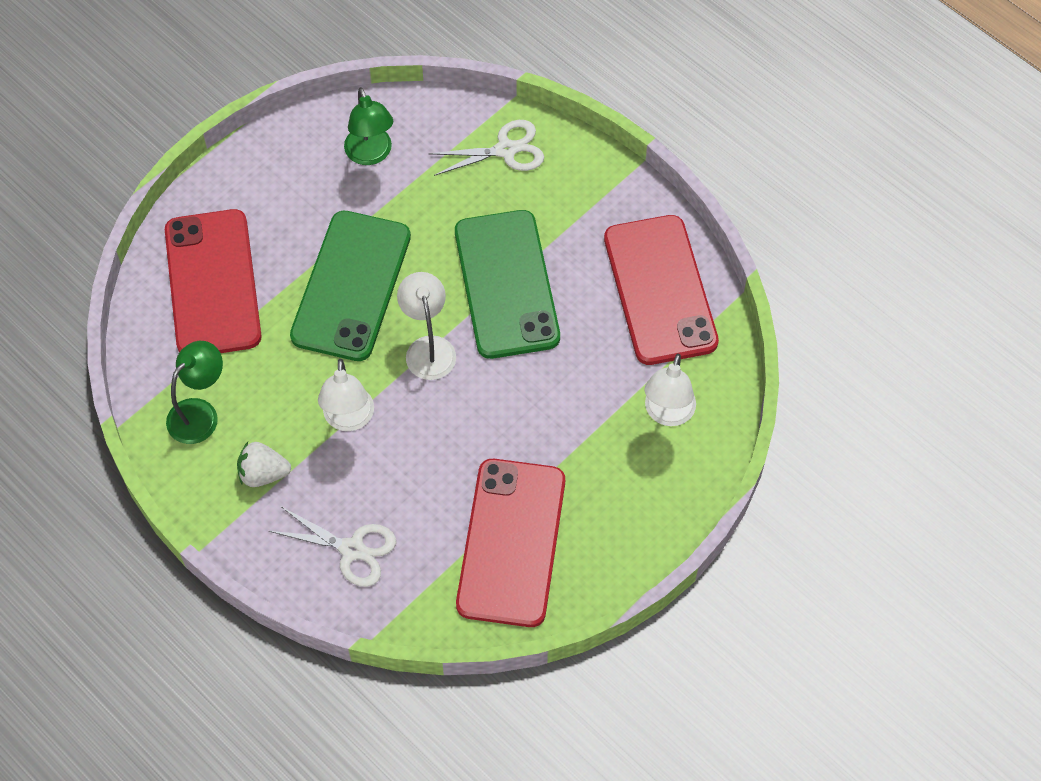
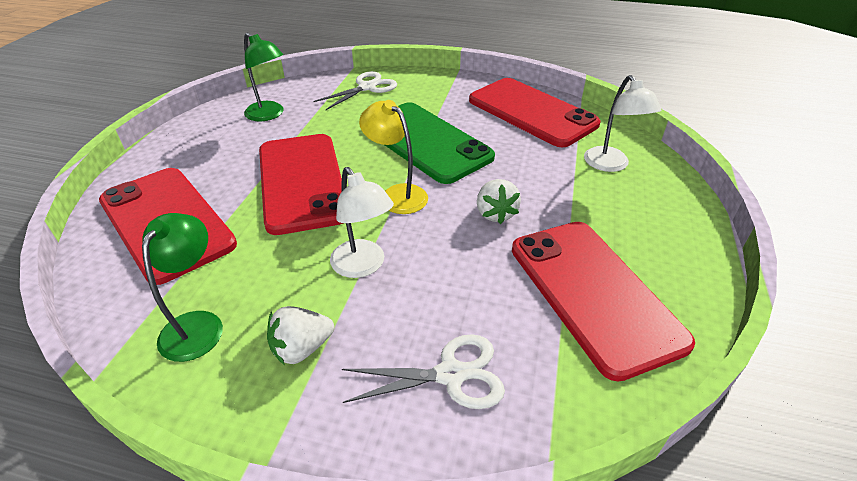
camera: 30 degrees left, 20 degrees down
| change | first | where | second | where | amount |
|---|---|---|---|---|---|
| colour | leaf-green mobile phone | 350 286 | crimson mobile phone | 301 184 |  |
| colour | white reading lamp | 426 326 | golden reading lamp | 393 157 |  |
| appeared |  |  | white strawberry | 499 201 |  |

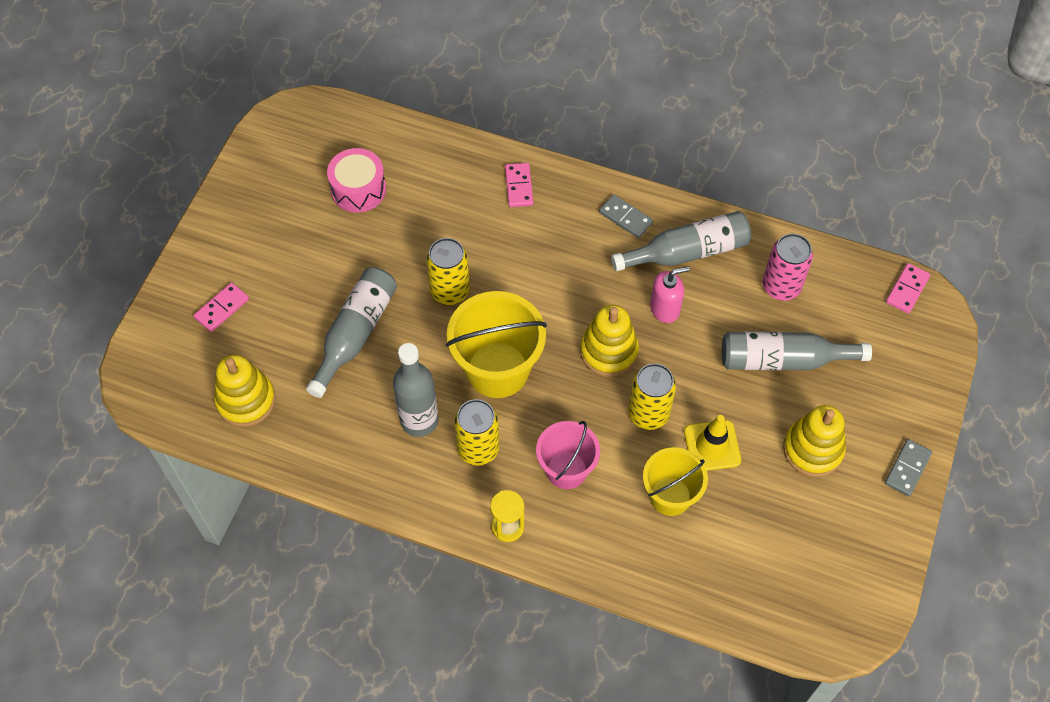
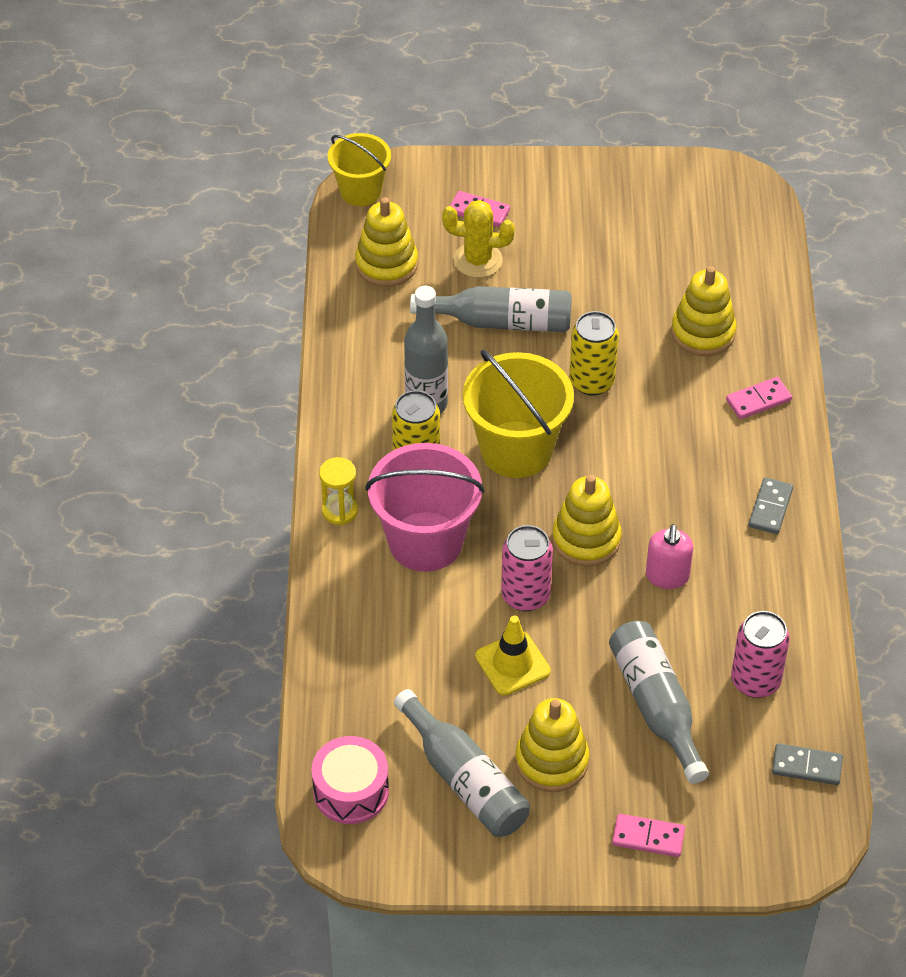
camera: 70 degrees right, 10 degrees down
| change | first | where | second | where | amount |
|---|---|---|---|---|---|
| relocated | rose-pink toy drum | 356 180 |  | 350 780 |  |
| relocated | ash-grey drink bottle | 681 241 |  | 462 763 |  |
| relocated | rose-pink domino | 908 288 |  | 648 835 |  |
| spun | rose-pink soap dispenser | 670 294 |  | 669 556 | 45 degrees clockwise |
| colour | golden soda can | 652 396 | rose-pink soda can | 527 568 |  |
| size | rose-pink pail | 568 455 |  | 425 507 | x1.58 |
| relocated | ash-grey domino | 908 467 |  | 807 764 |  |
| relocated | golden pail | 675 481 |  | 359 169 |  |
| appeared |  |  | golden prickly plant | 478 239 |  |
| appeared |  |  | golden stacking rings | 704 311 |  |

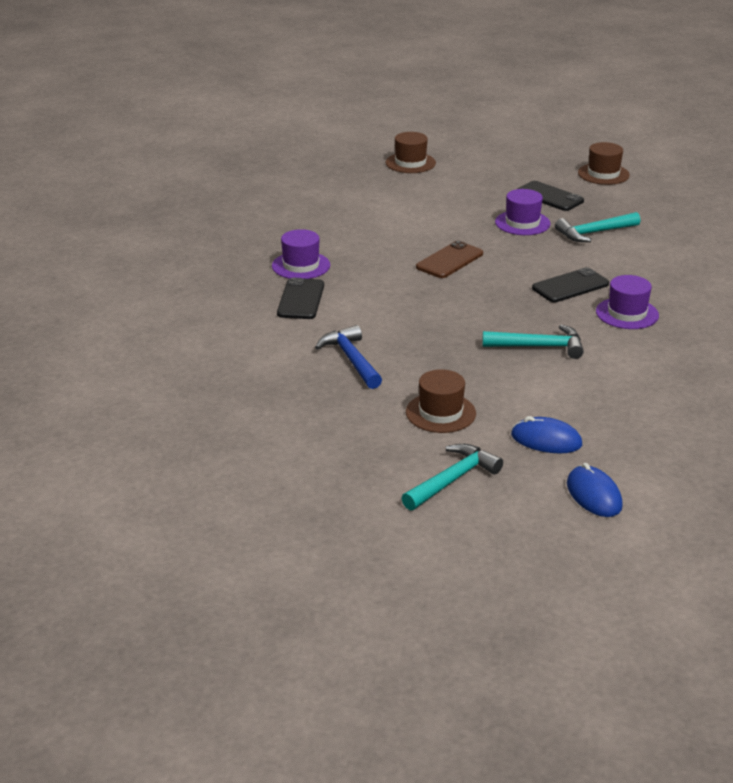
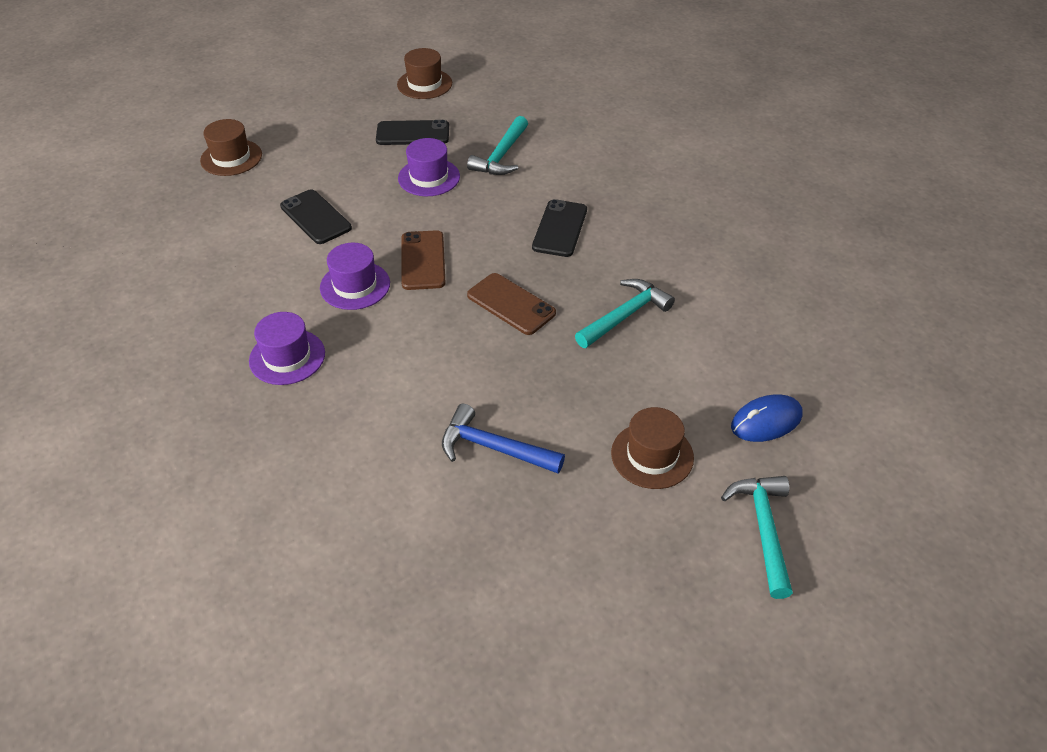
camera: 45 degrees left, 15 degrees up
| change | first | where | second | where | amount |
|---|---|---|---|---|---|
| relocated | purple tall hat | 627 302 |  | 355 276 |  |
| relocated | black mobile phone | 300 298 |  | 316 216 |  |
| missing | cobalt PC mouse | 595 490 |  |  |  |
| appeared |  |  | brown mobile phone | 511 304 |  |

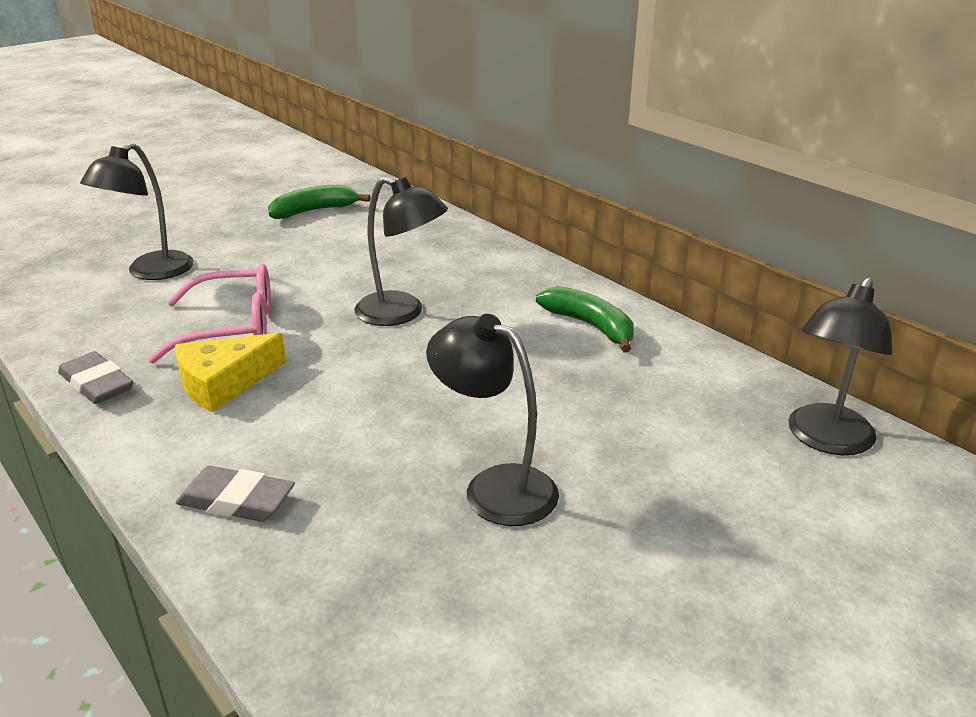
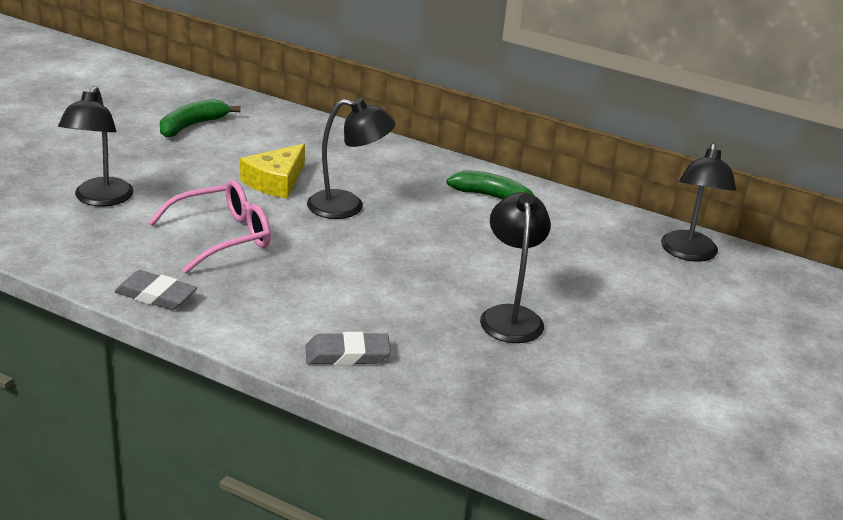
camera: 25 degrees left, 0 degrees up
| change | first | where | second | where | amount |
|---|---|---|---|---|---|
| spun | black reading lamp | 492 420 |  | 515 267 | 75 degrees clockwise |
| relocated | golden cheese | 230 372 |  | 272 170 |  |

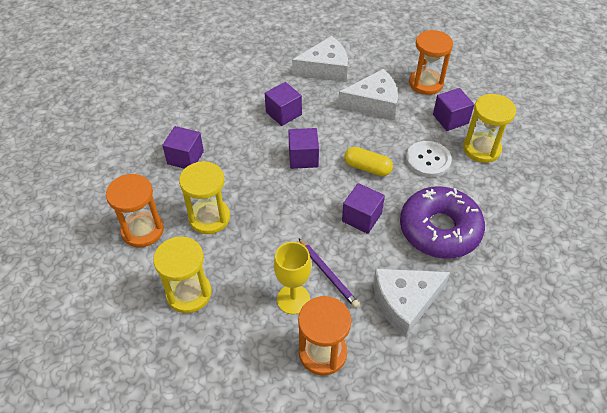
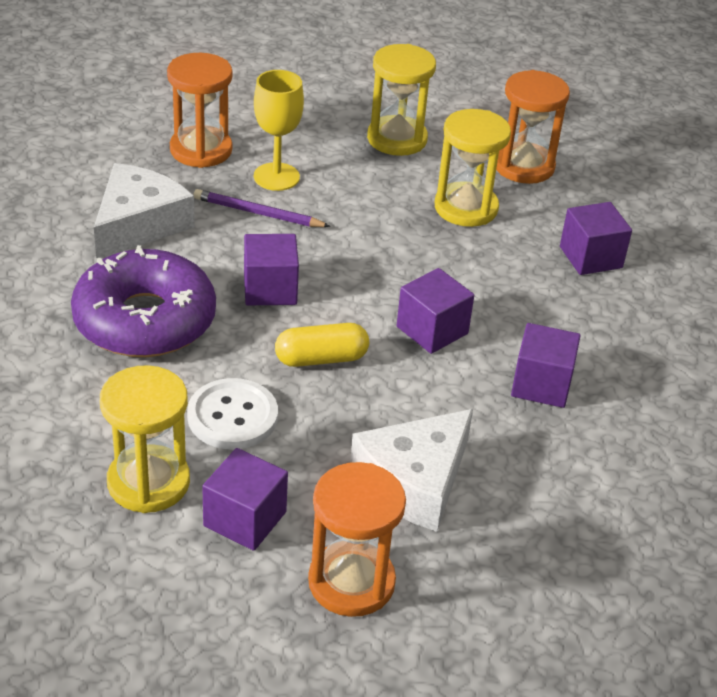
camera: 140 degrees right, 10 degrees down
| change | first | where | second | where | amount |
|---|---|---|---|---|---|
| missing | white cheese | 320 59 |  |  |  |

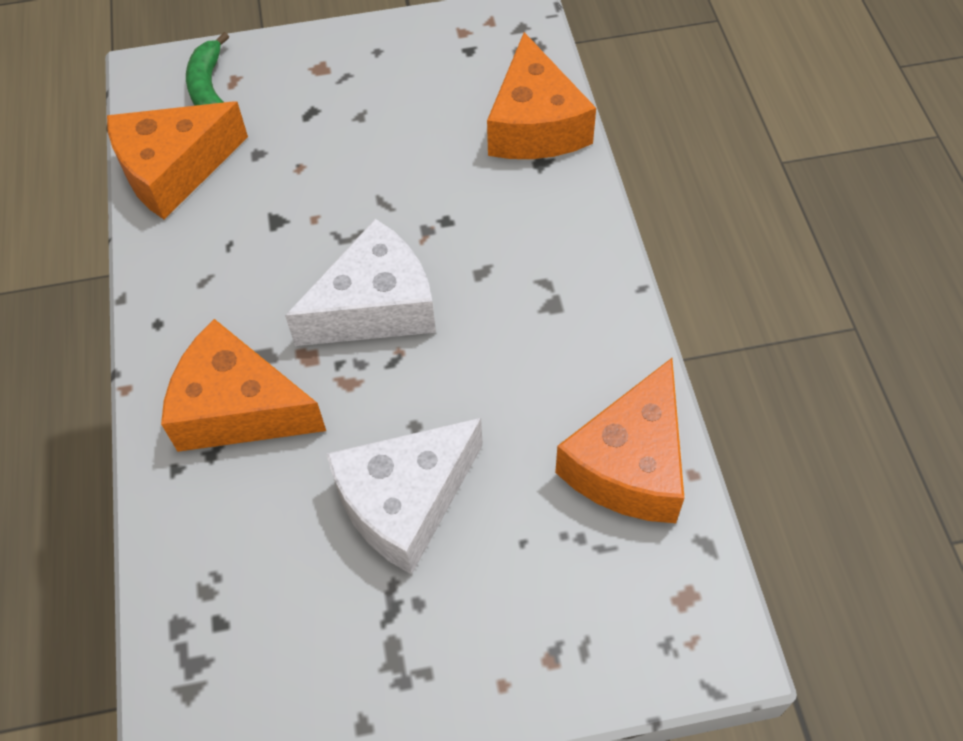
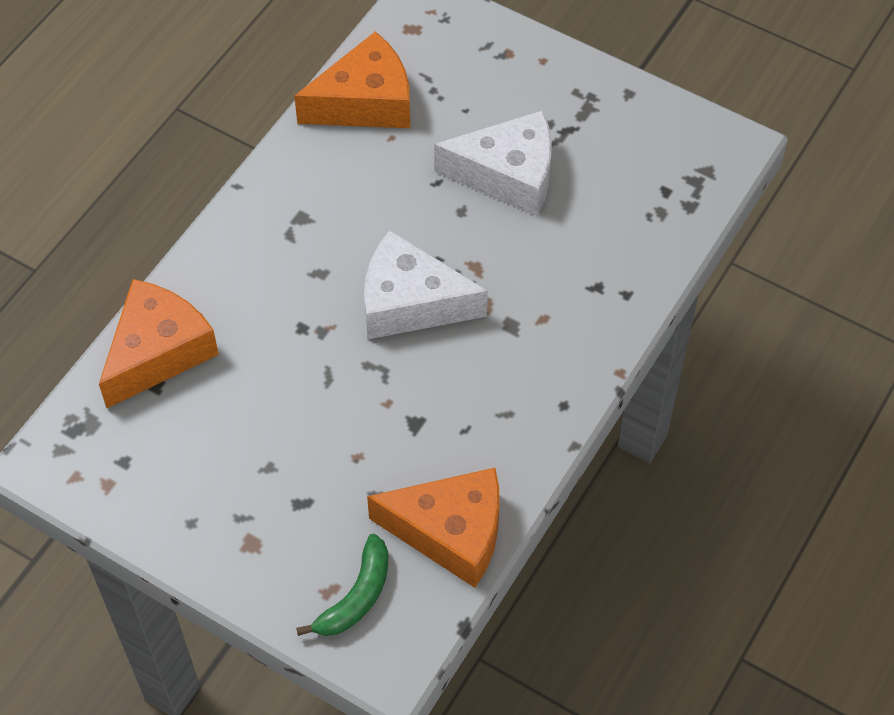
camera: 140 degrees left, 0 degrees up
| change | first | where | second | where | amount |
|---|---|---|---|---|---|
| missing | orange-coloured cheese | 243 385 |  |  |  |

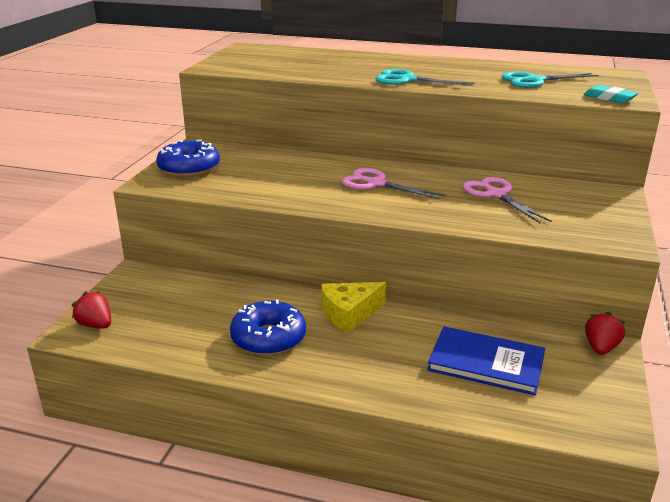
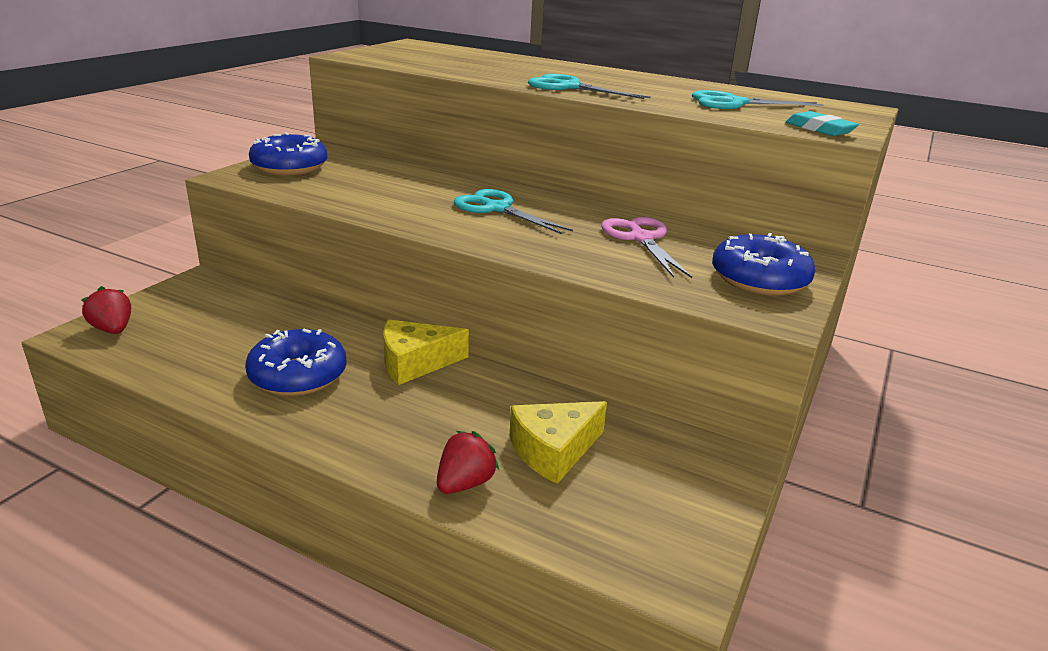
camera: 10 degrees right, 0 degrees up
| change | first | where | second | where | amount |
|---|---|---|---|---|---|
| colour | rose-pink shears | 394 183 | aqua shears | 513 211 |  |
| relocated | crimson strawberry | 605 333 |  | 468 462 |  |
| exchanged | cobalt book | 486 360 | golden cheese | 558 442 |  |
| appeared |  |  | cobalt glazed donut | 763 264 |  |

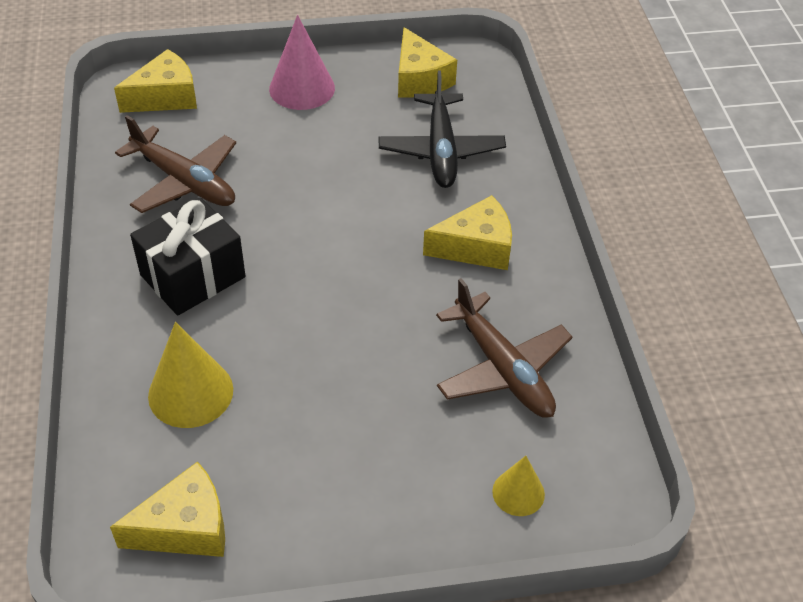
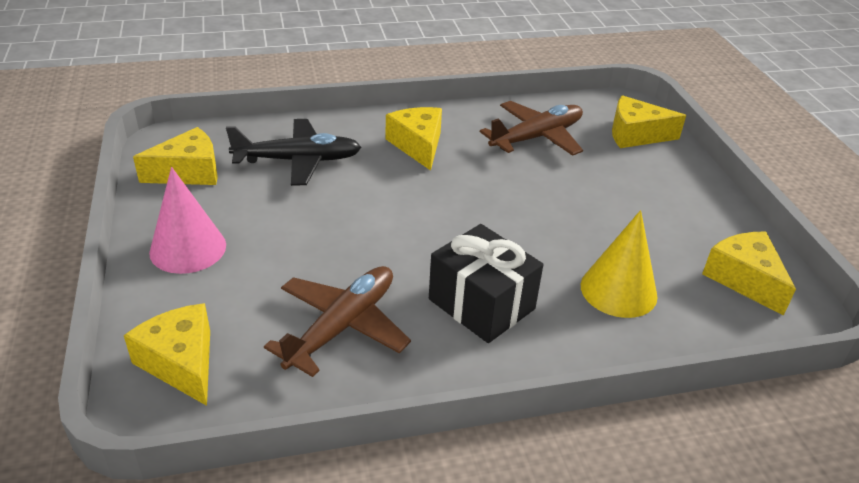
camera: 95 degrees left, 10 degrees down
| change | first | where | second | where | amount |
|---|---|---|---|---|---|
| exchanged | golden cone | 518 486 | golden cheese | 649 121 |  |

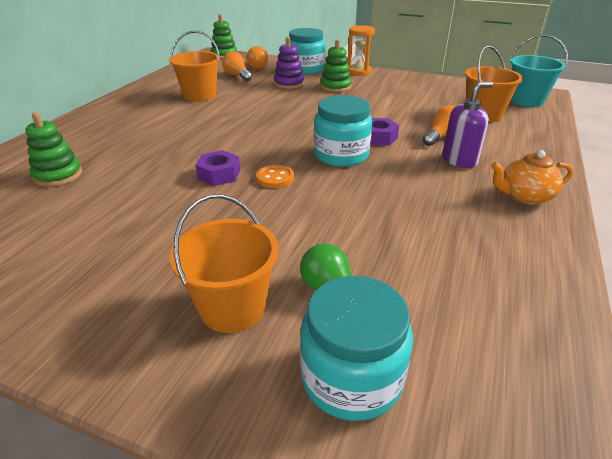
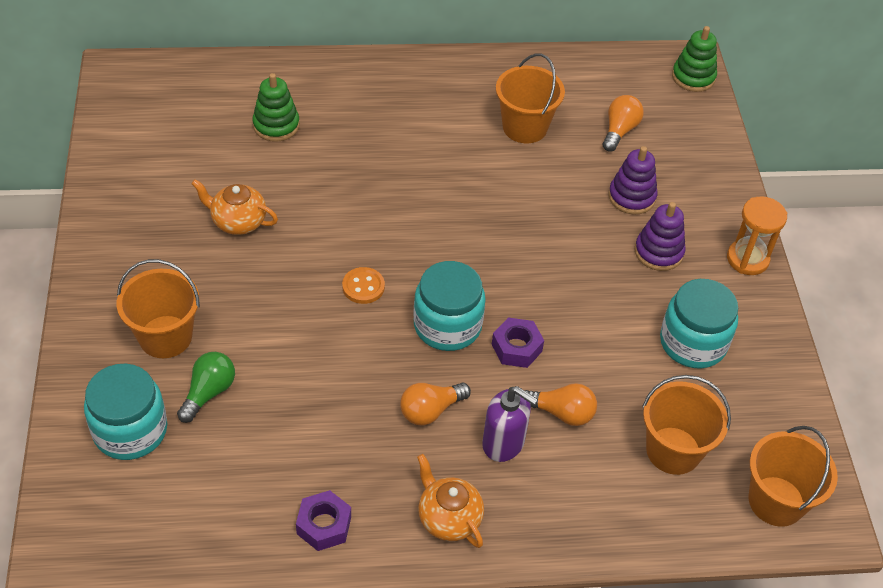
camera: 60 degrees right, 15 degrees up
| change | first | where | second | where | amount |
|---|---|---|---|---|---|
| relocated | aqua jam jar | 307 51 |  | 699 324 |  |
| colour | aqua pail | 539 71 | orange-coloured pail | 793 476 |  |
| colour | leaf-green stacking rings | 336 65 | purple stacking rings | 660 236 |  |
| relocated | orange-coloured lightbulb | 257 57 |  | 435 404 |  |
| relocated | purple nut | 218 168 |  | 323 520 |  |
| appeared |  |  | orange-coloured teapot | 234 207 |  |

